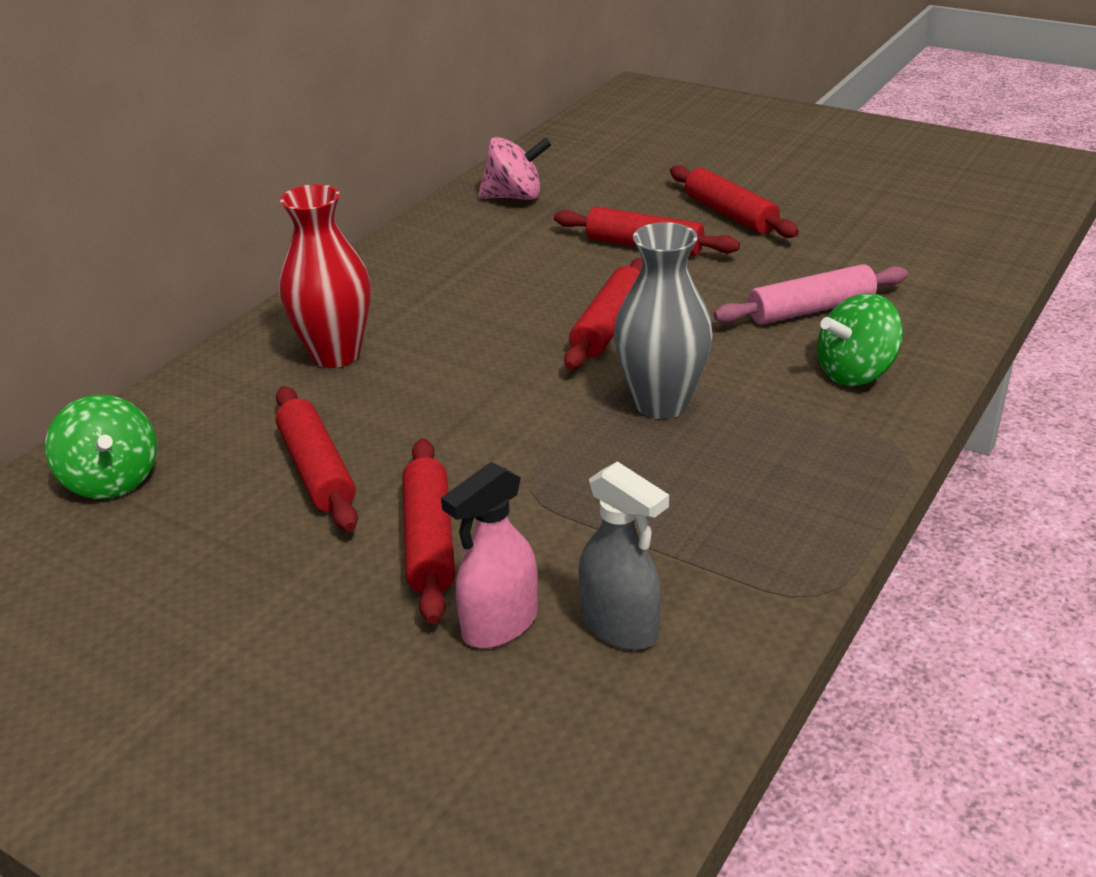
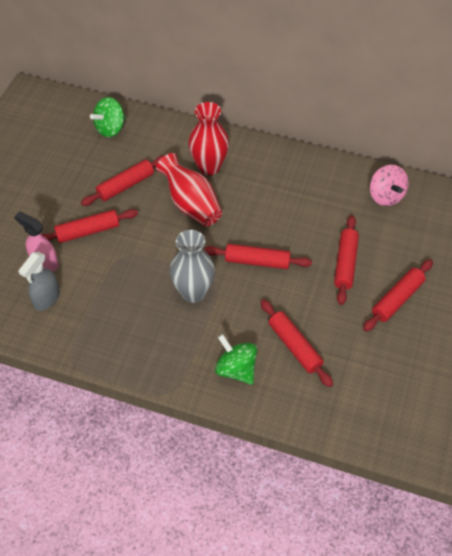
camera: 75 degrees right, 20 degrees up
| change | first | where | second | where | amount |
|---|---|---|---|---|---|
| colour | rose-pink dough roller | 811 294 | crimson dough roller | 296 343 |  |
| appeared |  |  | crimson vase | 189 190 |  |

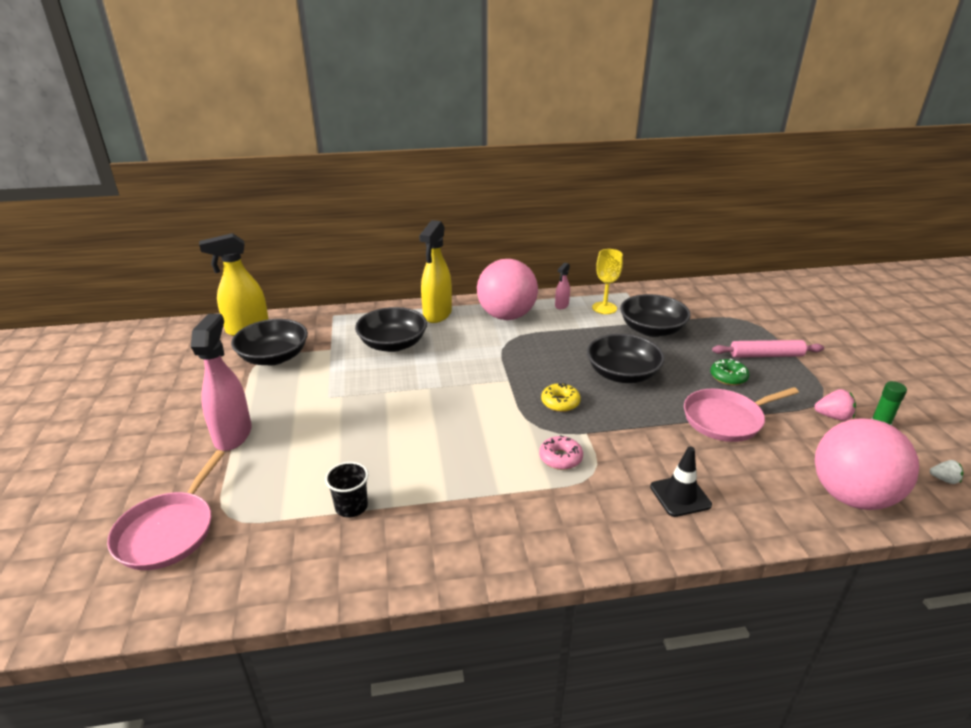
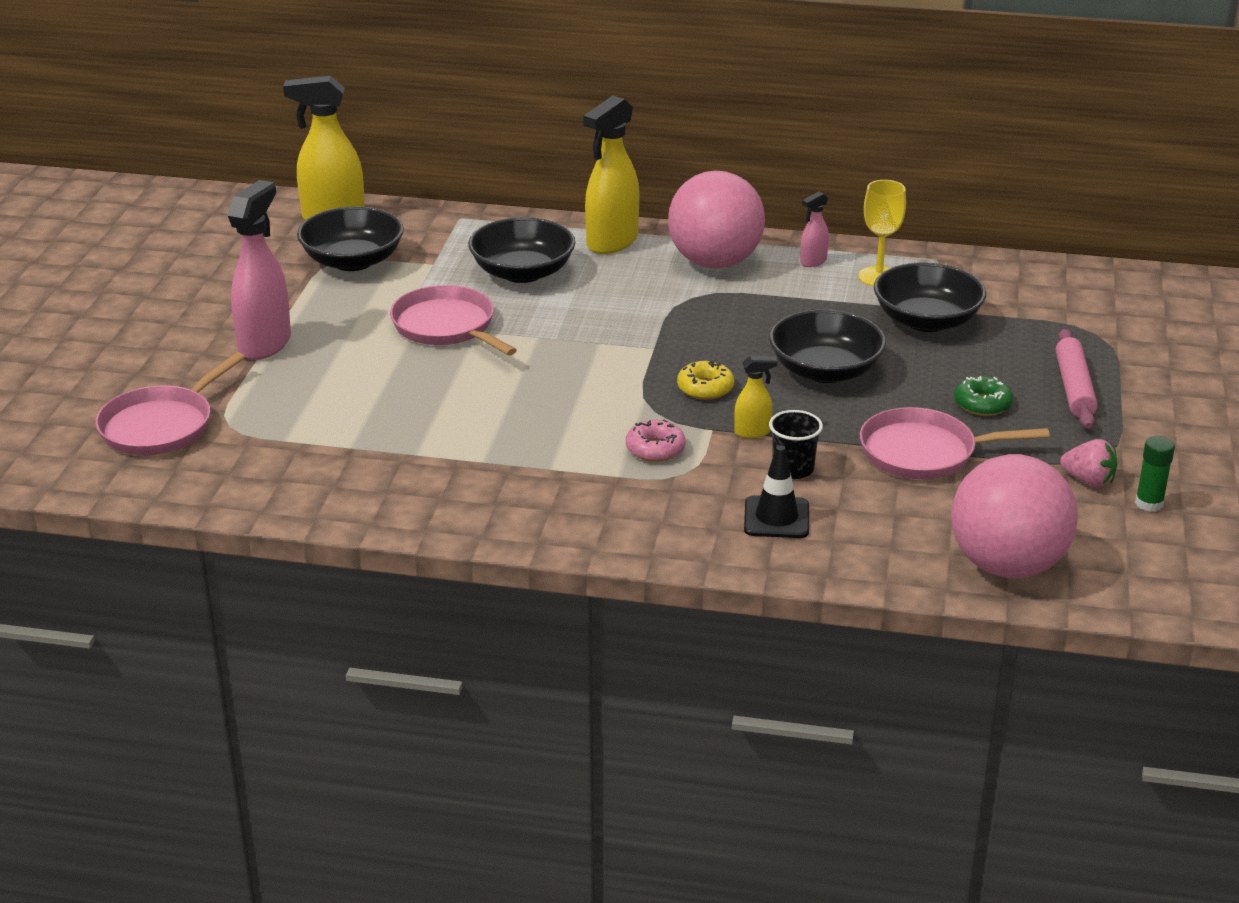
camera: 20 degrees right, 0 degrees up
| change | first | where | second | where | amount |
|---|---|---|---|---|---|
| spun | rose-pink dough roller | 768 349 |  | 1077 379 | 75 degrees clockwise |
| missing | white strawberry | 946 472 |  |  |  |
| relocated | black tumbler | 347 490 |  | 796 444 |  |
| appeared |  |  | rose-pink frying pan | 453 320 |  |
| appeared |  |  | golden sprayer | 755 397 |  |

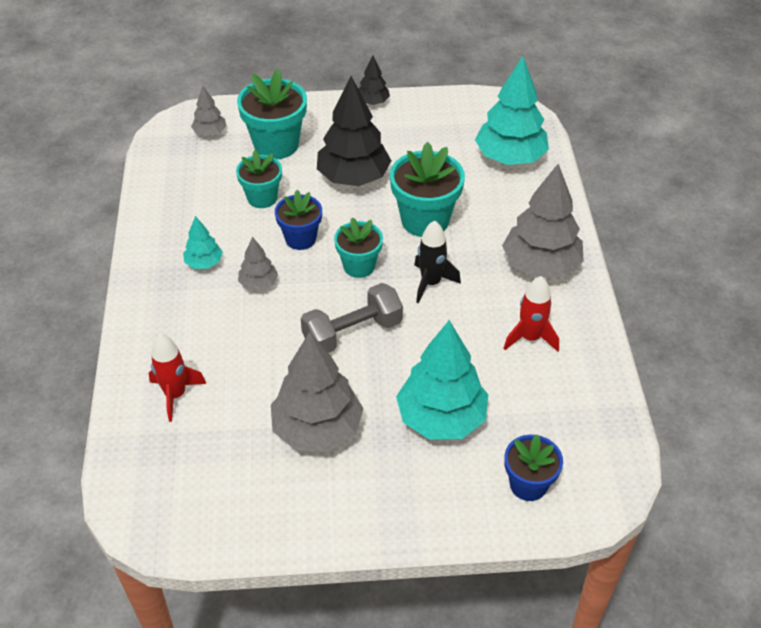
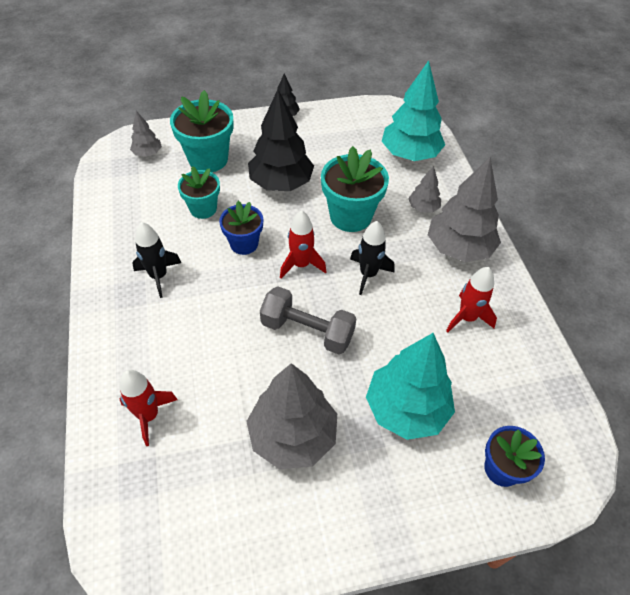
camera: 10 degrees left, 5 degrees up
| change | first | where | second | where | amount |
|---|---|---|---|---|---|
| exchanged | aqua toy tree | 203 242 | black spaceship | 156 260 |  |
| exchanged | aqua flower pot | 358 247 | crimson spaceship | 303 244 |  |
| relocated | ash-grey toy tree | 258 264 |  | 424 189 |  |
| spun | ash-grey dumbbell | 352 318 |  | 308 320 | 60 degrees clockwise |

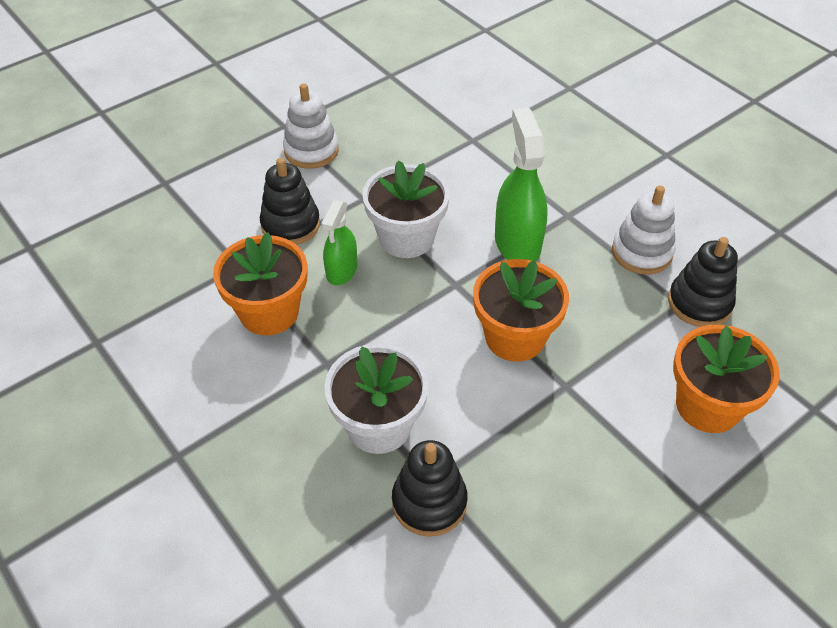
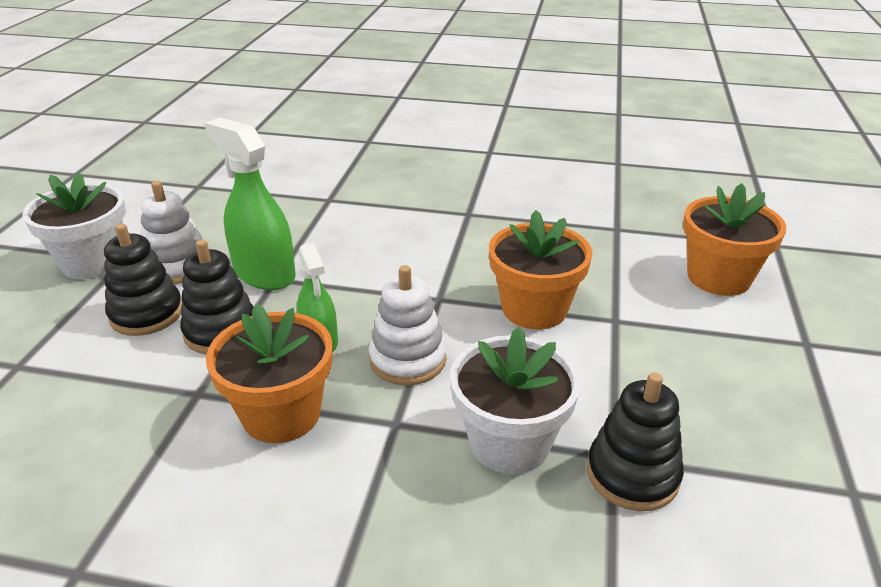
camera: 40 degrees left, 15 degrees down
| change | first | where | second | where | amount |
|---|---|---|---|---|---|
| relocated | leaf-green sprayer | 521 184 |  | 250 203 |  |
| relocated | white flower pot | 406 209 |  | 74 225 |  |
| relocated | white stacking rings | 643 230 |  | 407 325 |  |
| relocated | black stacking rings | 703 282 |  | 143 279 |  |

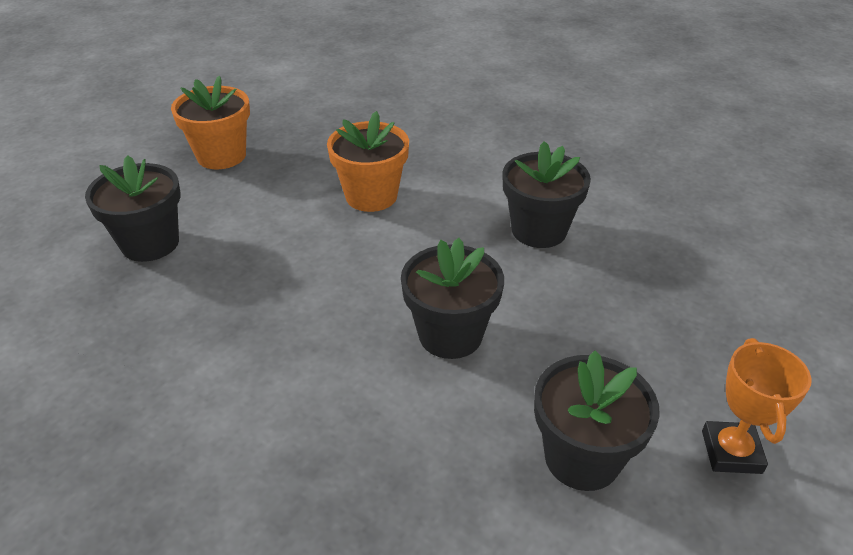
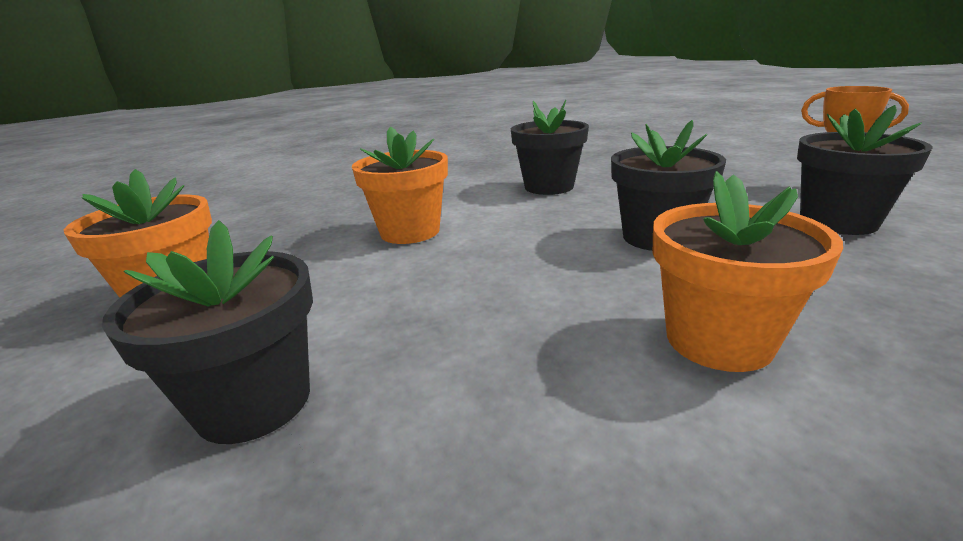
camera: 55 degrees left, 15 degrees down
| change | first | where | second | where | amount |
|---|---|---|---|---|---|
| appeared |  |  | orange-coloured flower pot | 748 271 |  |

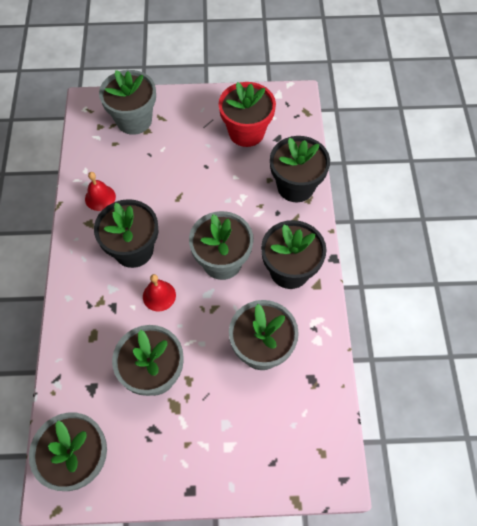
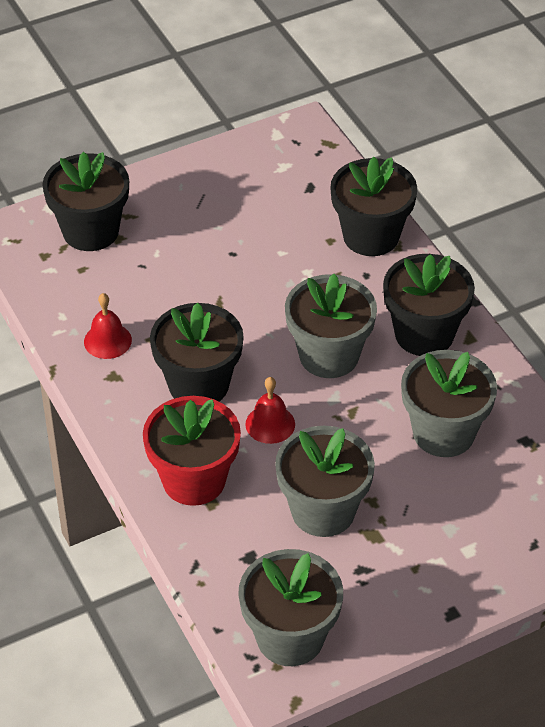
camera: 25 degrees left, 15 degrees down
| change | first | where | second | where | amount |
|---|---|---|---|---|---|
| colour | ash-grey flower pot | 127 102 | black flower pot | 85 201 |  |
| relocated | crimson flower pot | 247 114 |  | 192 451 |  |

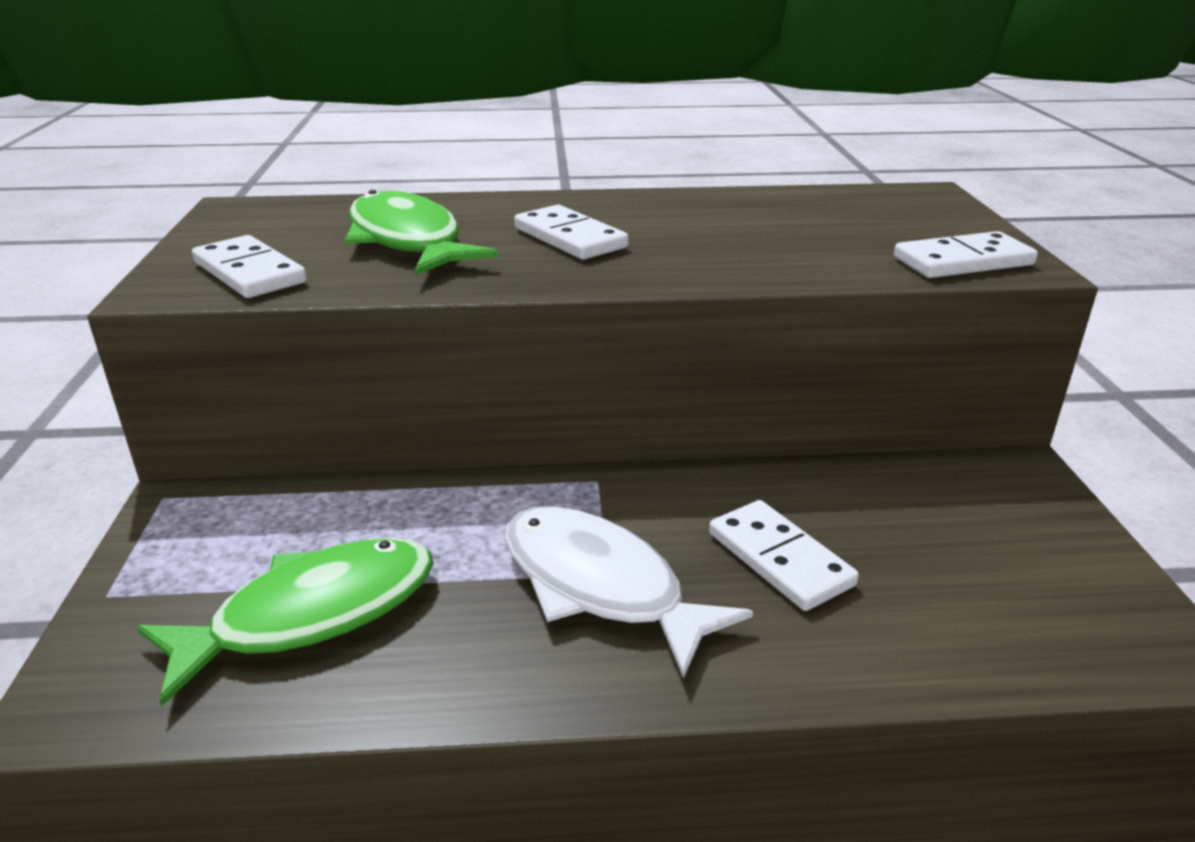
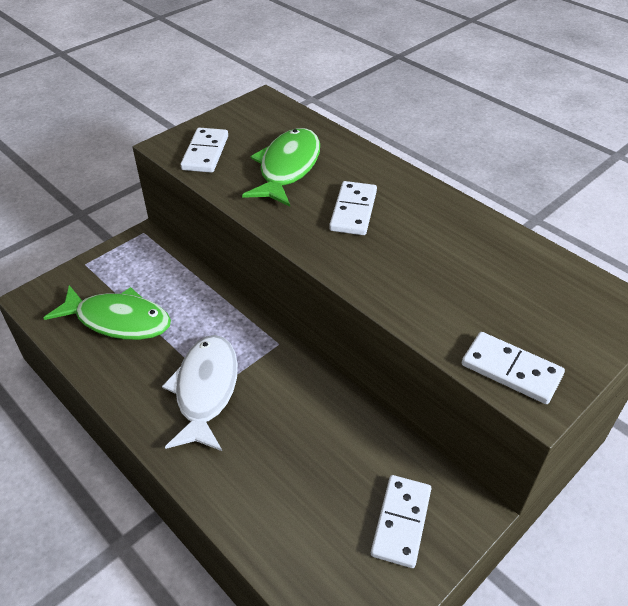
camera: 50 degrees right, 15 degrees up
| change | first | where | second | where | amount |
|---|---|---|---|---|---|
| relocated | white domino | 784 555 |  | 401 521 |  |

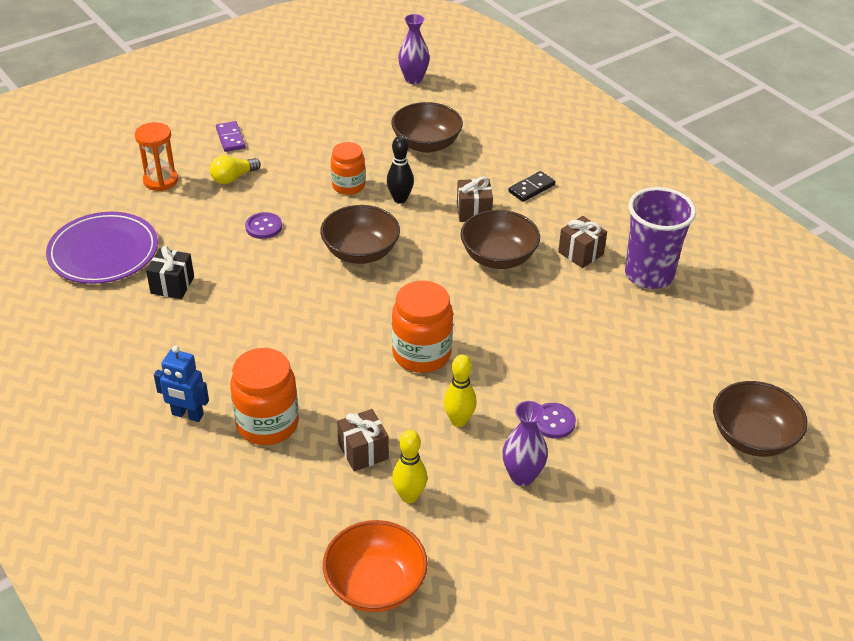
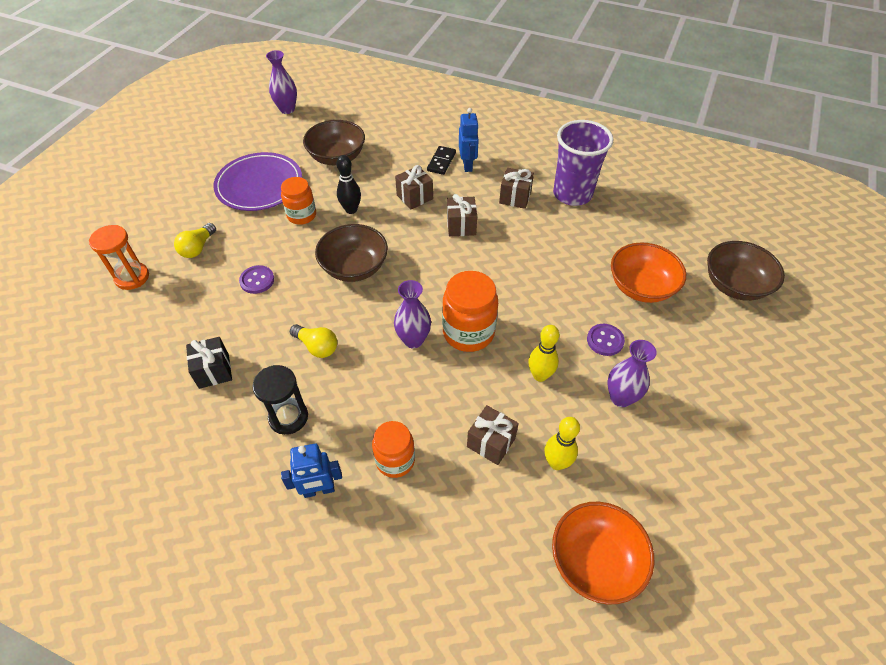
camera: 30 degrees left, 10 degrees up
| change | first | where | second | where | amount |
|---|---|---|---|---|---|
| missing | purple domino | 230 136 |  |  |  |
| exchanged | brown bowl | 500 239 | brown gift | 462 215 |  |
| relocated | purple flat dish | 102 248 |  | 257 181 |  |
| size | orange-coloured jam jar | 264 396 |  | 393 449 | x0.66 |
| appeared |  |  | cobalt toy robot | 469 140 |  |
| appeared |  |  | orange-coloured bowl | 648 273 |  |
| appeared |  |  | purple vase | 412 314 |  |
| appeared |  |  | golden lightbulb | 313 341 |  |
| appeared |  |  | black sand timer | 280 400 |  |

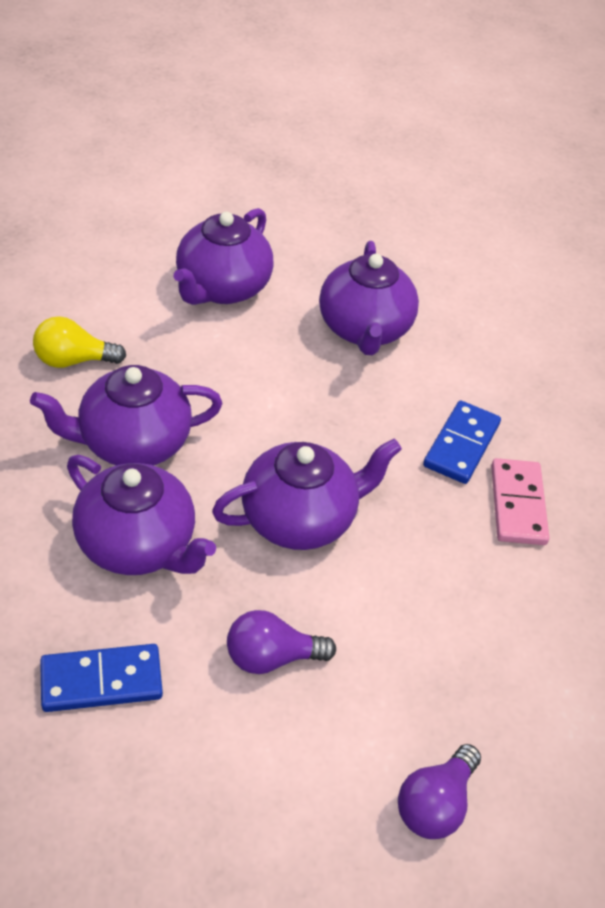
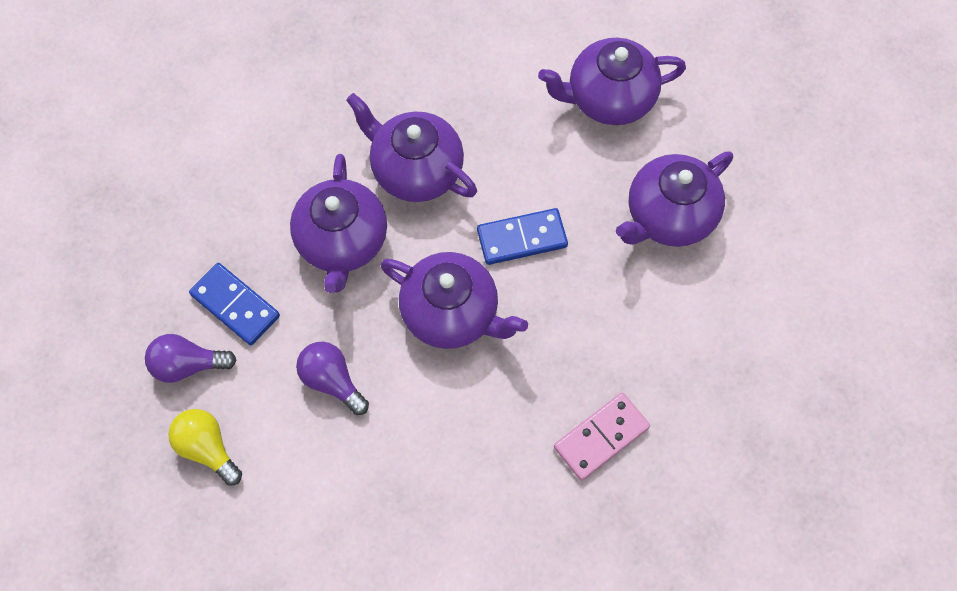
camera: 55 degrees right, 20 degrees up
| change | first | where | second | where | amount |
|---|---|---|---|---|---|
| relocated | golden lightbulb | 79 342 |  | 205 447 |  |
| relocated | cobalt domino | 462 442 |  | 522 236 |  |
| relocated | purple lightbulb | 439 791 |  | 191 358 |  |

